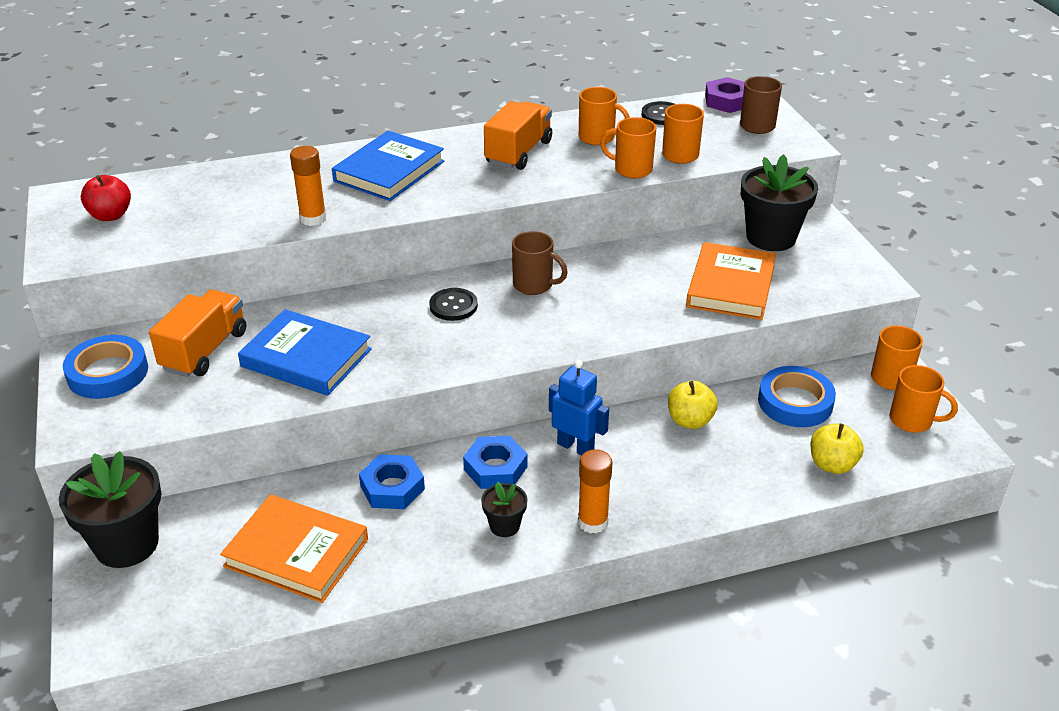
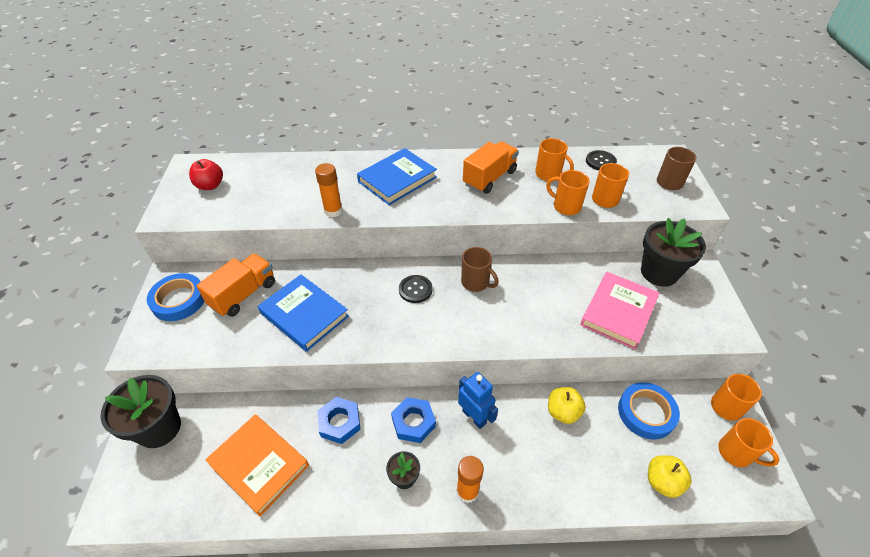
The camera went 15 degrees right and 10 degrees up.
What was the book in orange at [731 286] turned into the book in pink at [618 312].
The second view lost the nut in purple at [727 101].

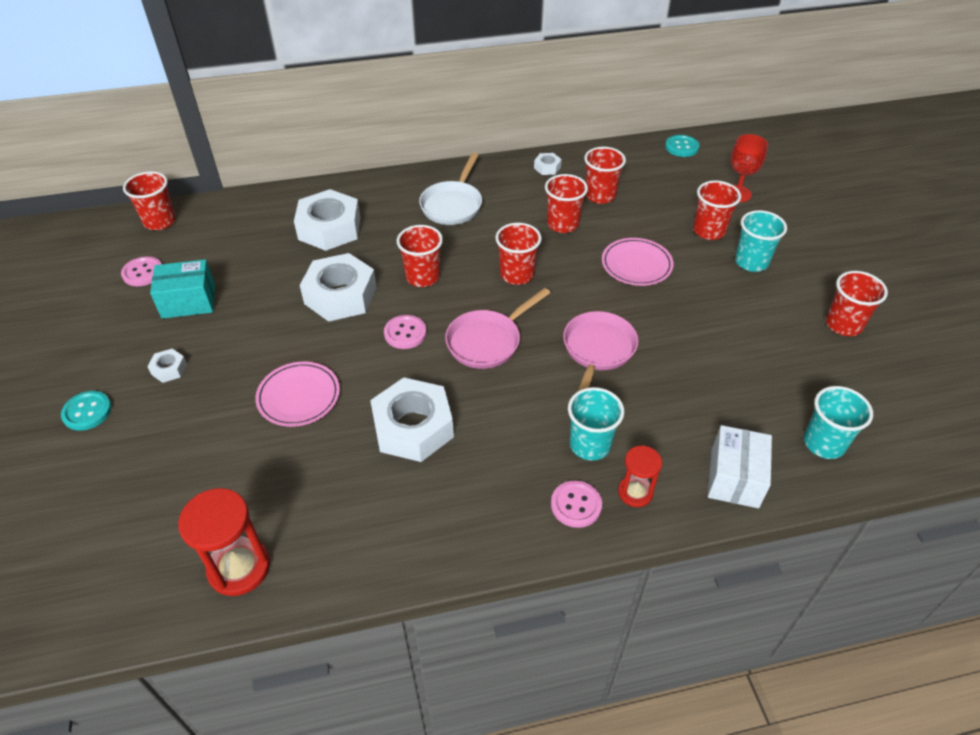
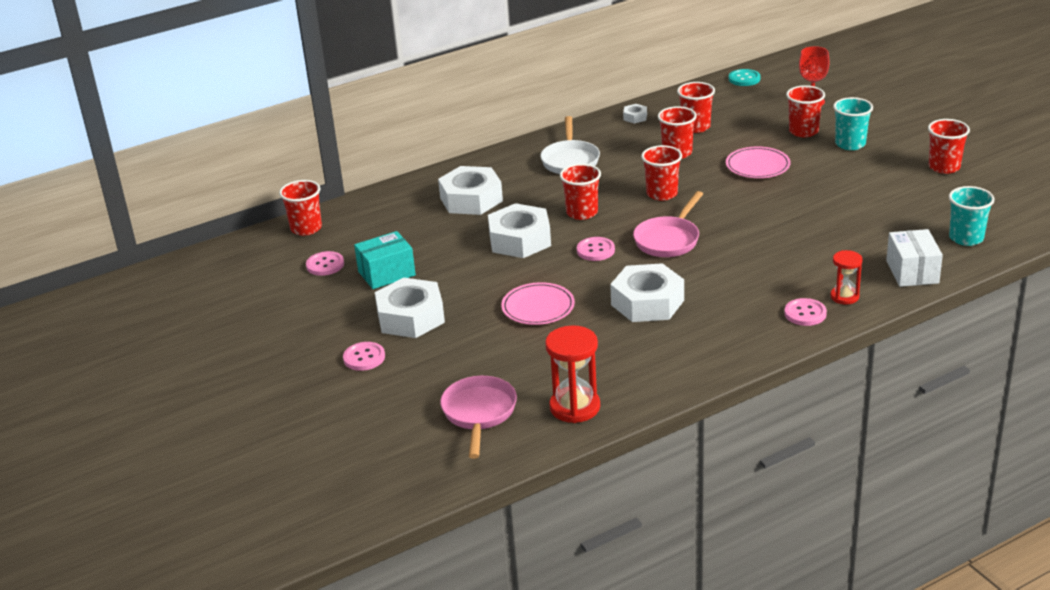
The camera went 15 degrees left and 15 degrees down.
What was the button in turquoise at [87 412] turned into the button in pink at [364 358].
The size of the nut in white at [169 369] changed by a factor of 2.28.
The pan in pink ended up elsewhere, having gone from [597 351] to [479 414].
The second view lost the cup in turquoise at [590 445].

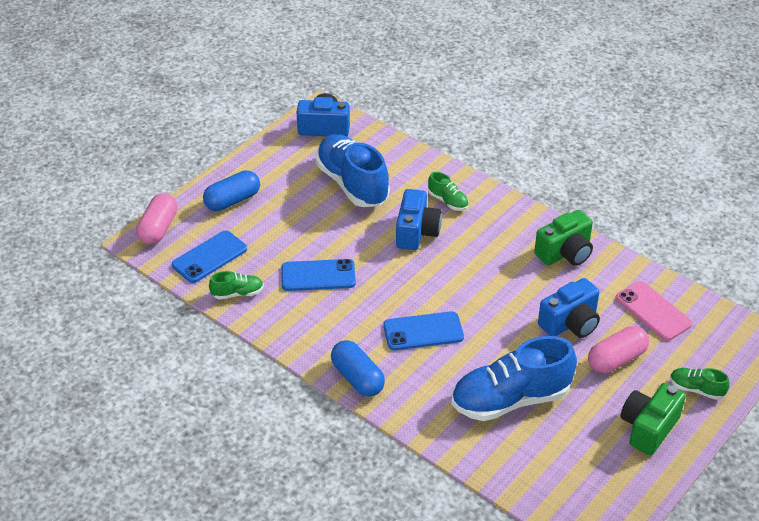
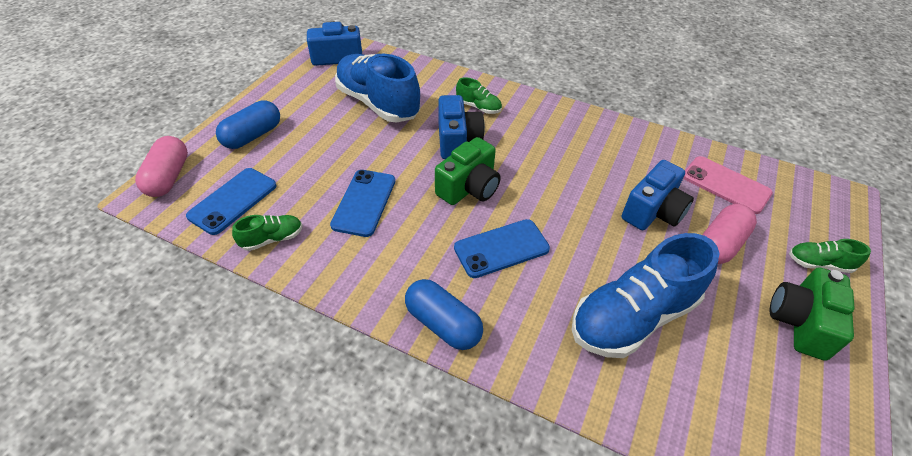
The camera went 15 degrees left and 5 degrees up.
The phone in blue at [318 275] ended up facing another way, 60 degrees counterclockwise from before.
The camera in green ended up elsewhere, having gone from [565 253] to [469 188].

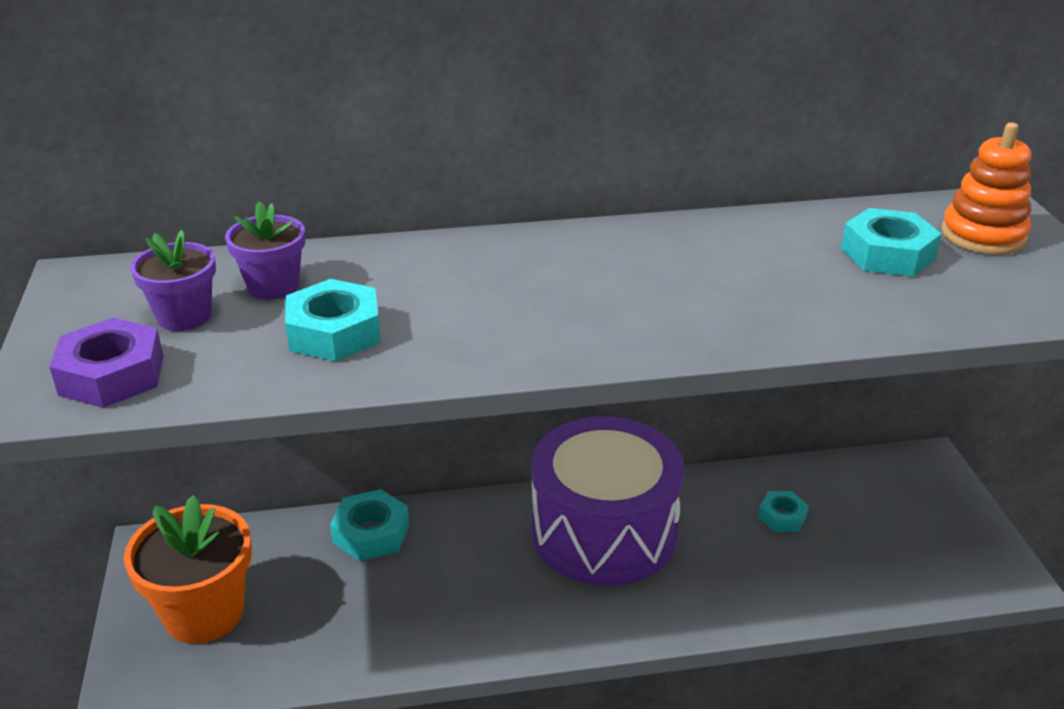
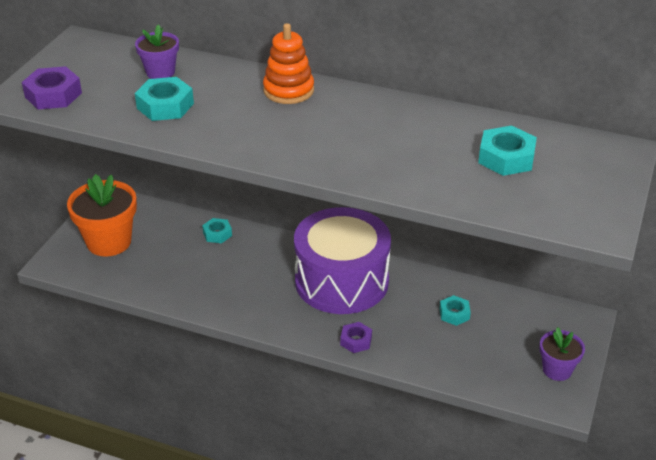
The camera went 30 degrees right and 5 degrees up.
The flower pot in purple ended up elsewhere, having gone from [184 316] to [557 370].
The size of the nut in turquoise at [371 533] changed by a factor of 0.63.
The stacking toy in orange ended up elsewhere, having gone from [983 235] to [288 90].
The second view gained the nut in purple at [356 341].

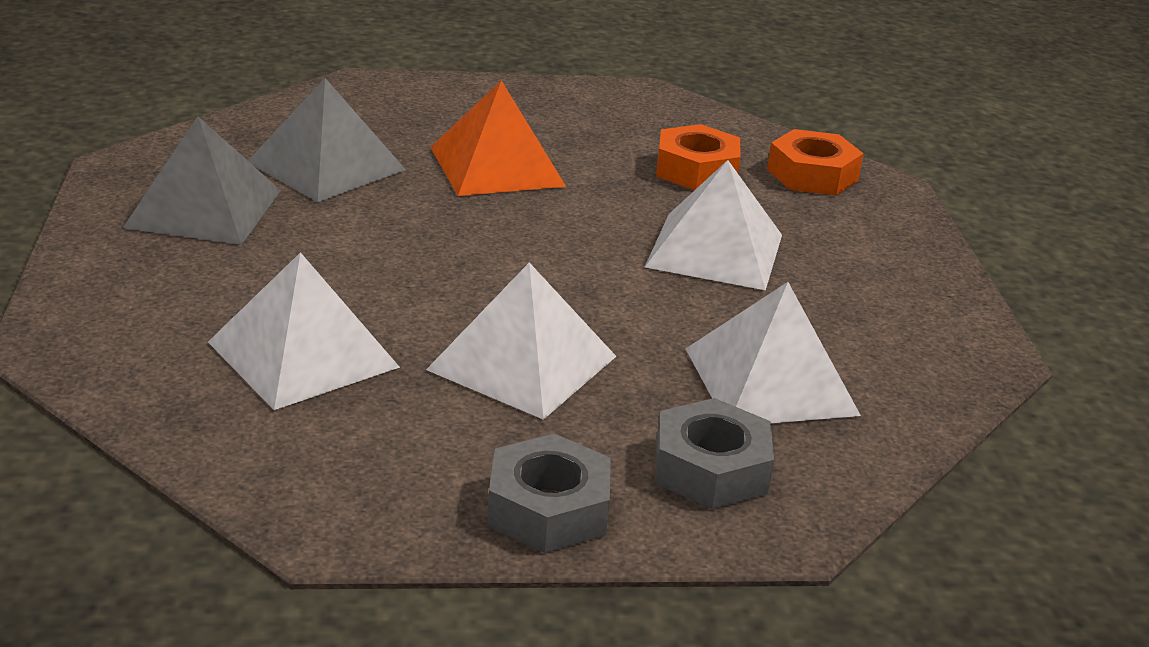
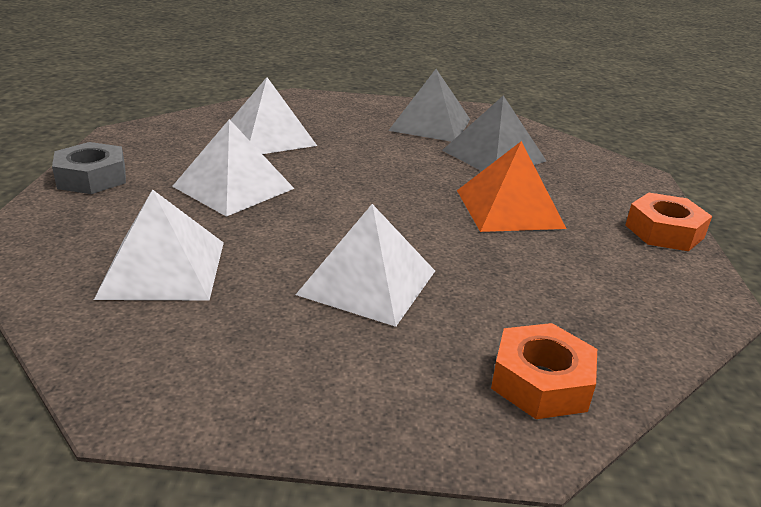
The camera went 100 degrees right and 0 degrees up.
The second view lost the nut in grey at [711 468].
The nut in orange ended up elsewhere, having gone from [696 170] to [664 231].

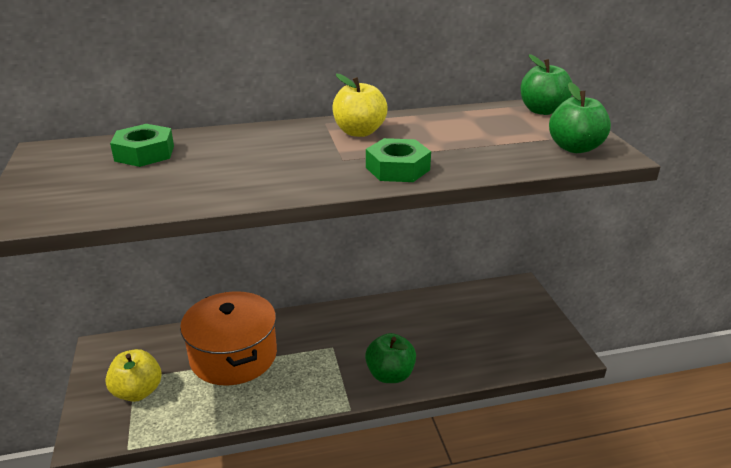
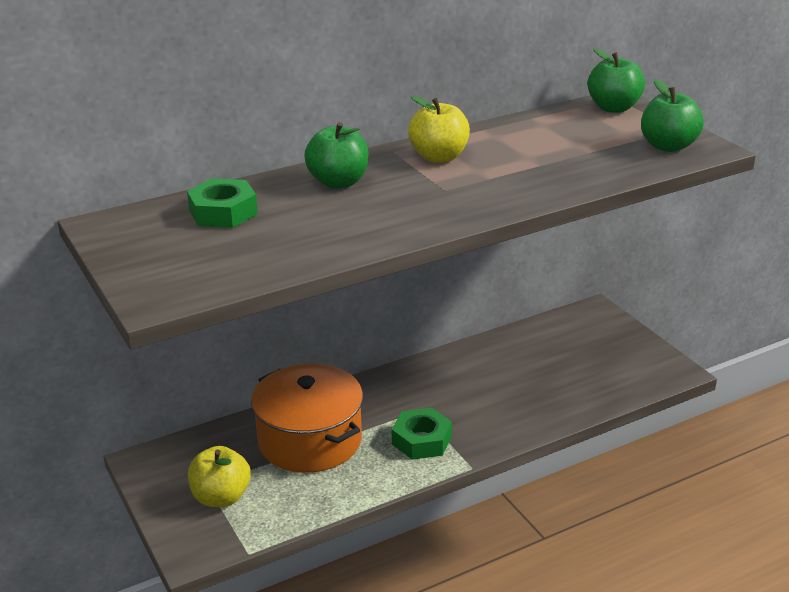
The camera went 15 degrees left and 0 degrees up.
The apple in green ended up elsewhere, having gone from [390 375] to [338 182].
The nut in green ended up elsewhere, having gone from [397 168] to [421 440].

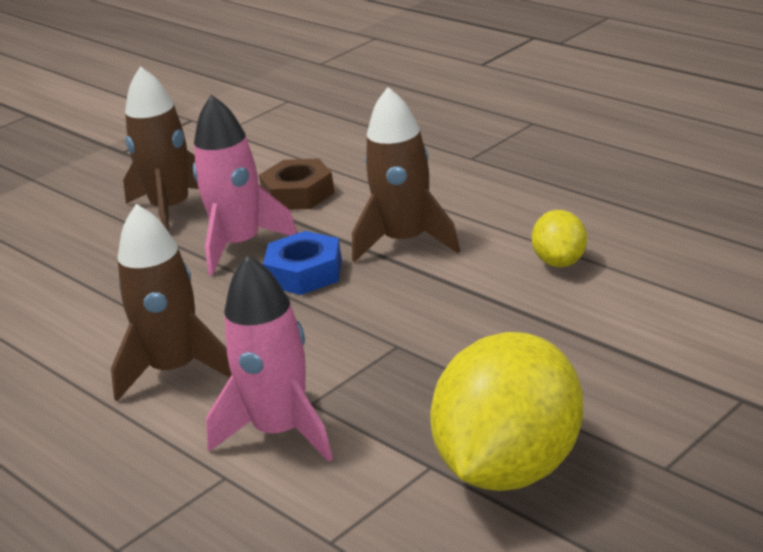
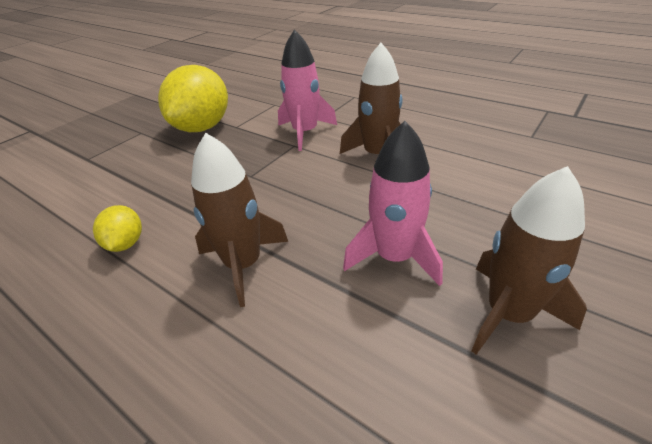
The camera went 170 degrees right and 10 degrees up.
The second view lost the nut in brown at [298 194].
The second view lost the nut in blue at [304 273].

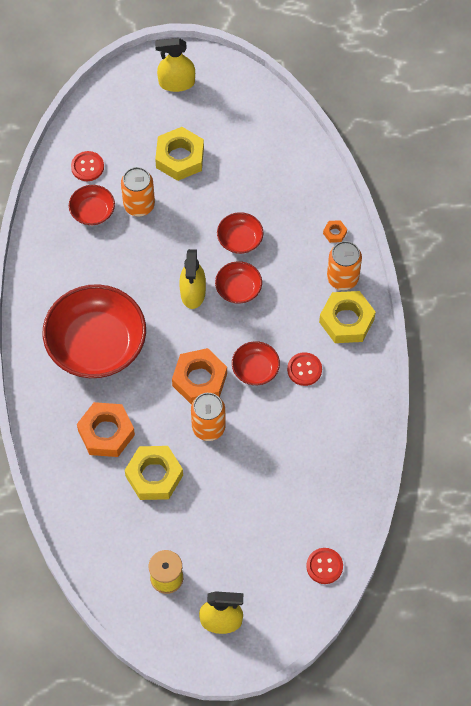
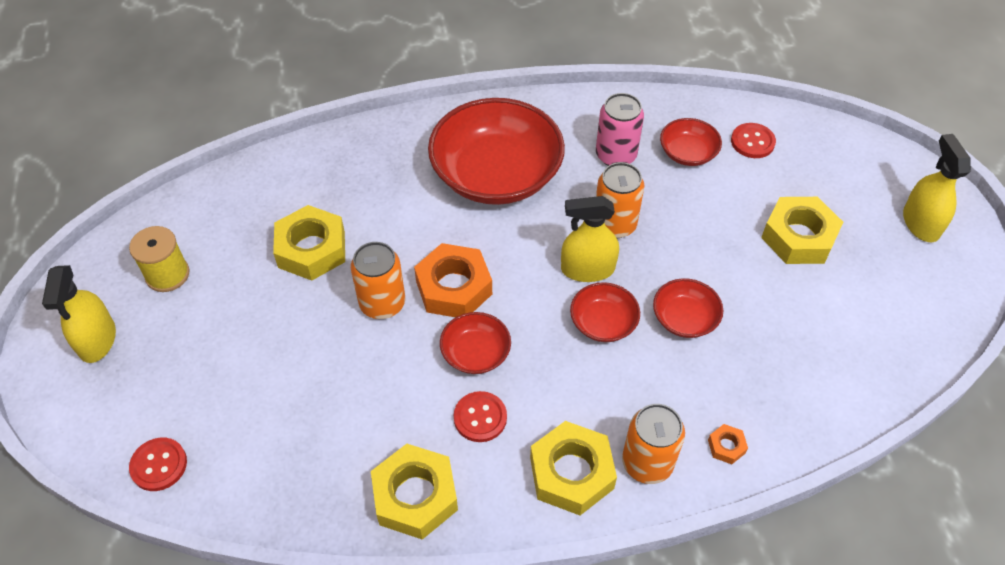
The camera went 85 degrees right and 10 degrees down.
The second view lost the nut in orange at [106 433].
The can in orange ended up elsewhere, having gone from [139 205] to [614 224].
The second view gained the nut in yellow at [415 496].
The second view gained the can in pink at [616 155].

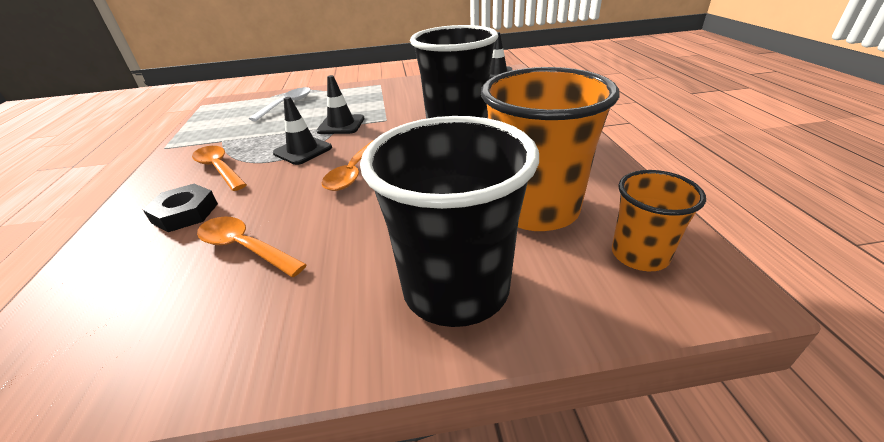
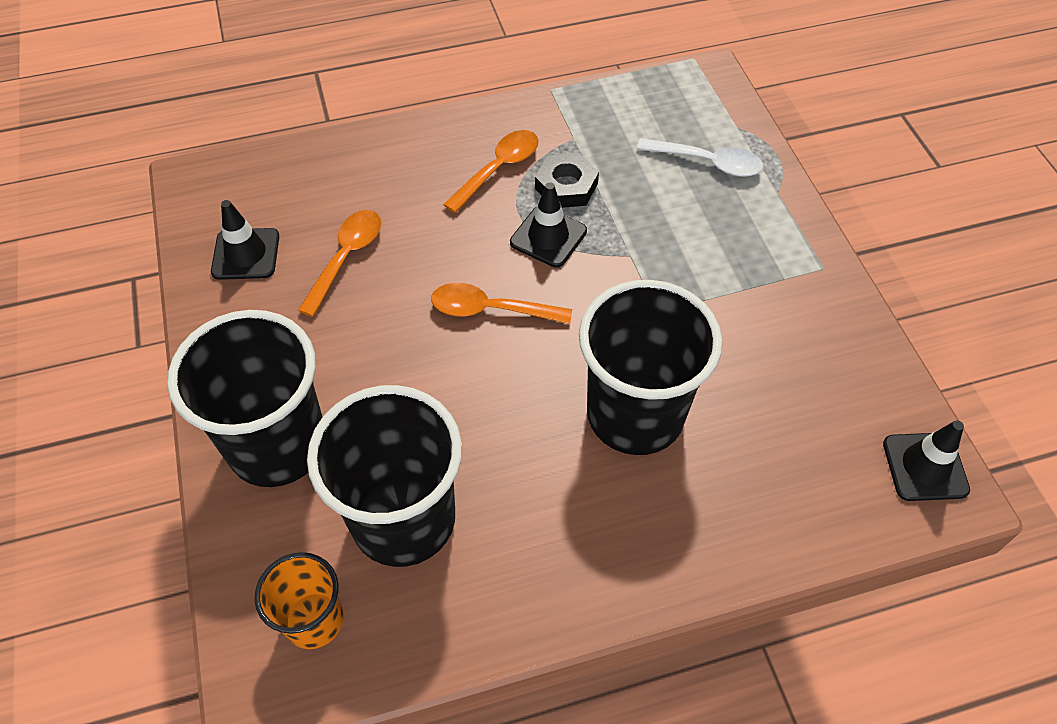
The camera went 80 degrees right and 20 degrees up.
The nut in black ended up elsewhere, having gone from [185 213] to [566 186].
The traffic cone in black ended up elsewhere, having gone from [341 125] to [246 254].
What was the cup in orange at [535 209] turned into the cup in black at [403 519].

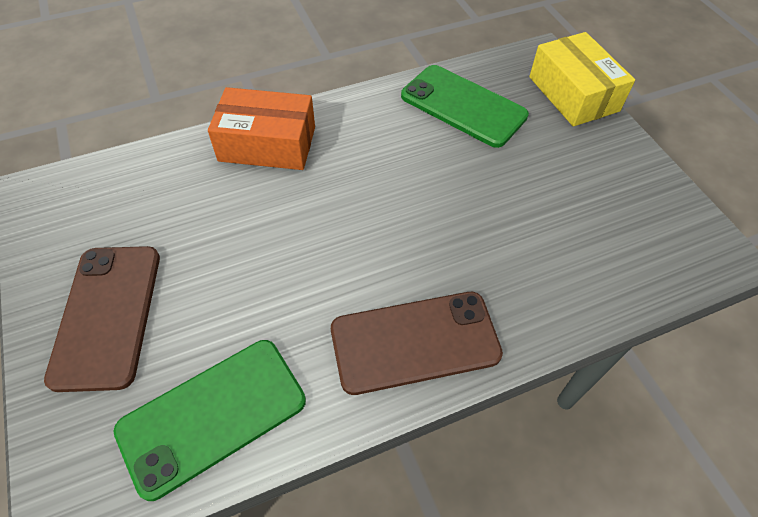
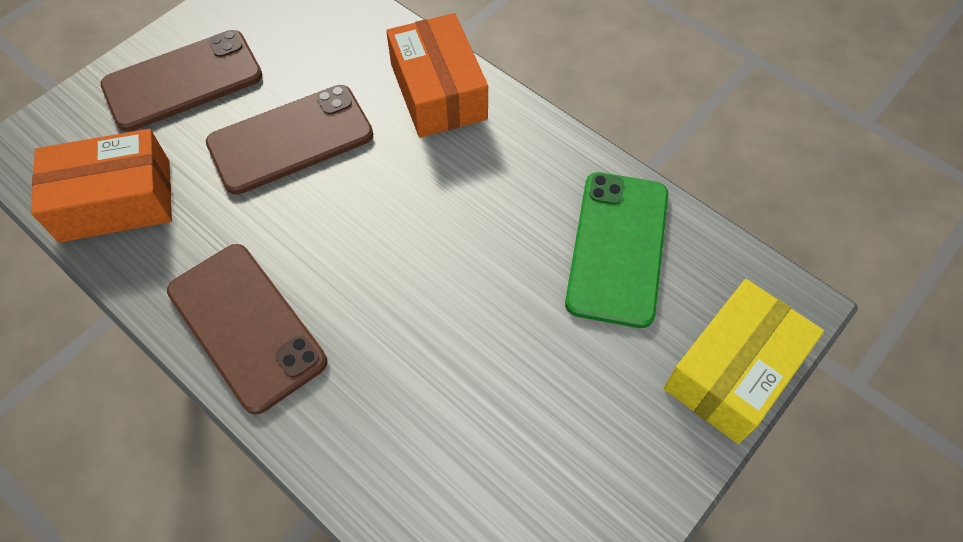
The camera went 65 degrees right and 5 degrees up.
Where the phone in green stood at [212 415], the box in orange came to stand at [115 200].
The second view gained the phone in brown at [290 139].

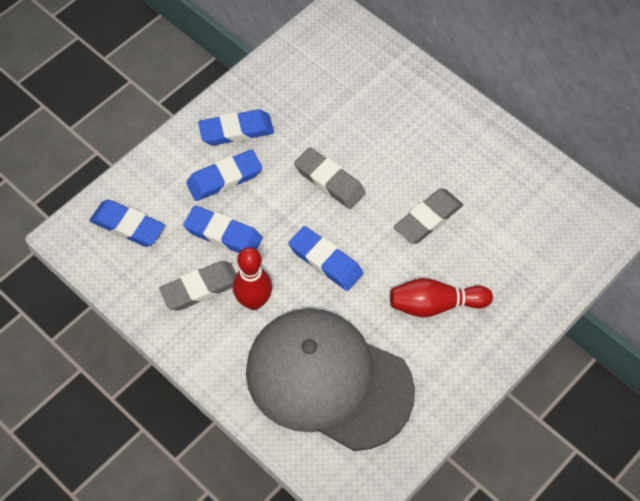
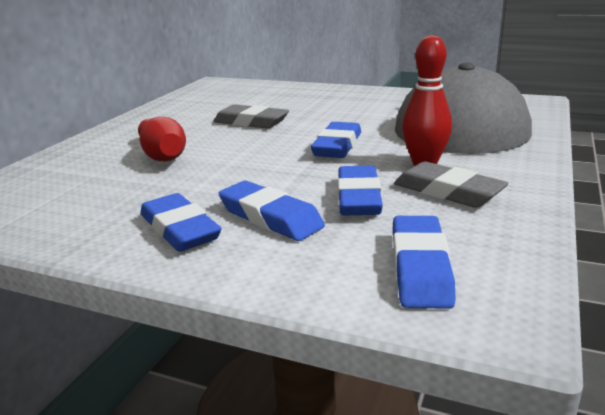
The camera went 110 degrees left and 35 degrees down.
The second view lost the eraser in grey at [329 181].
The bowling pin in red ended up elsewhere, having gone from [435 305] to [162 155].

